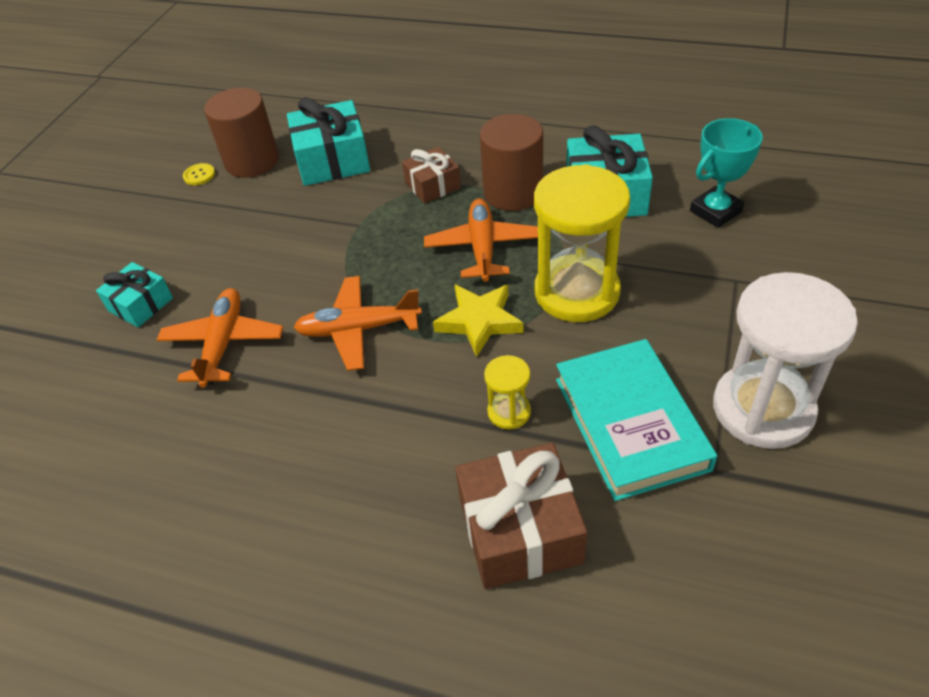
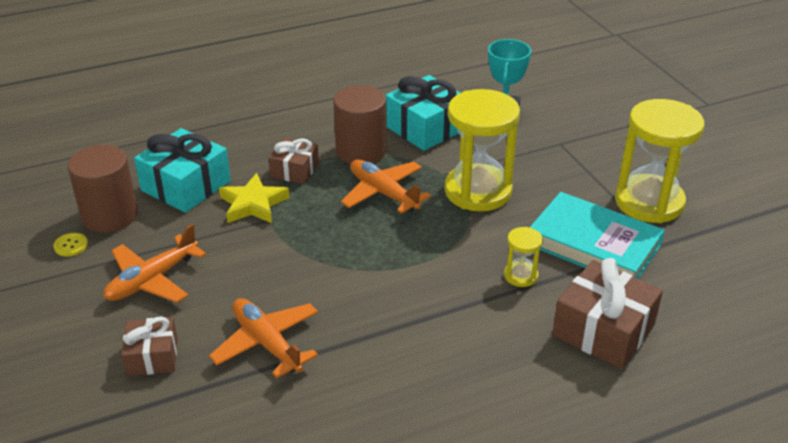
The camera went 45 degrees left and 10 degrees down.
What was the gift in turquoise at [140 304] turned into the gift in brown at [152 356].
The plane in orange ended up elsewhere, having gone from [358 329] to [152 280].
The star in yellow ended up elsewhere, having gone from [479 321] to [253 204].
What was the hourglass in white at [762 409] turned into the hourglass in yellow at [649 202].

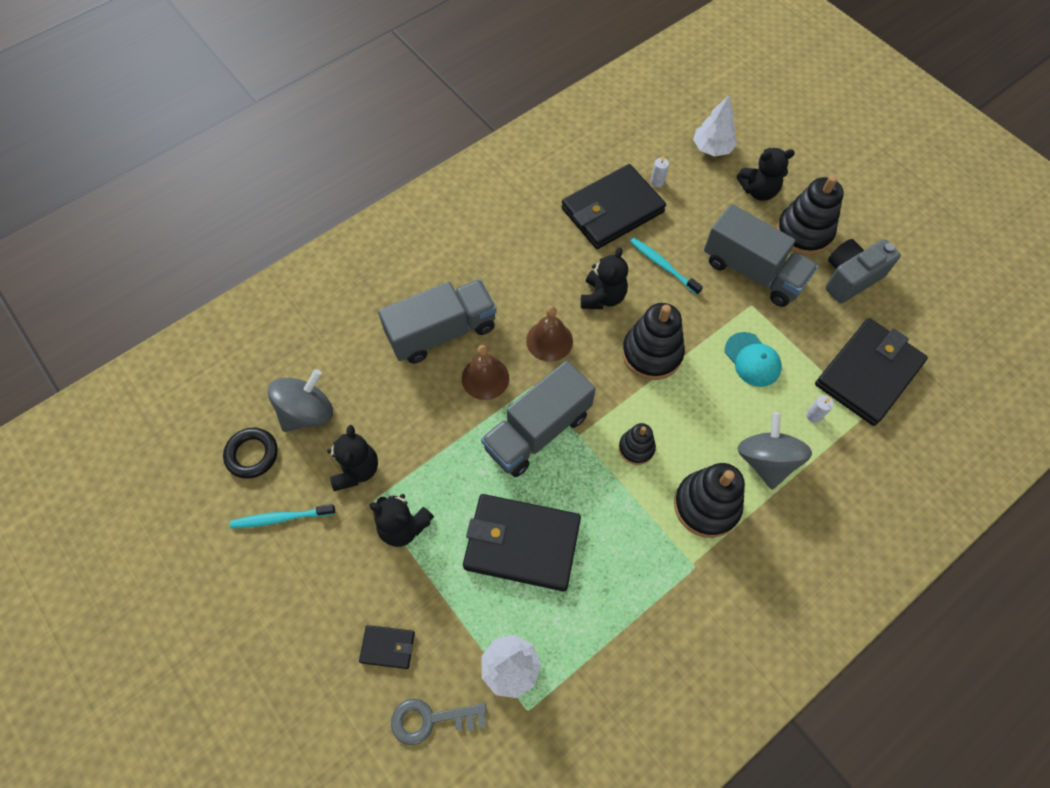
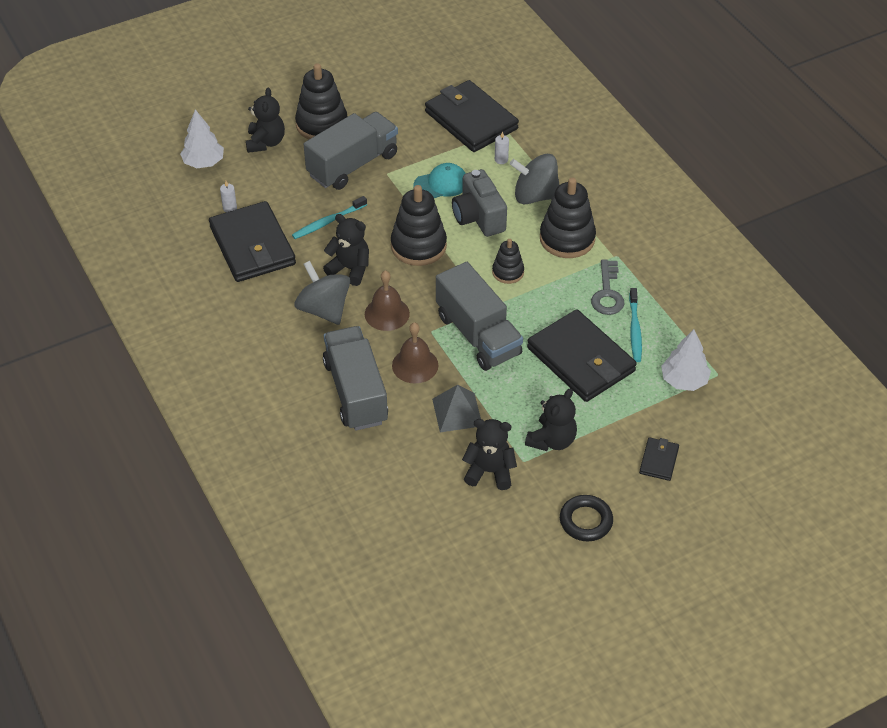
The camera went 80 degrees left and 15 degrees down.
The ring in black ended up elsewhere, having gone from [252 454] to [586 521].
The toothbrush in turquoise ended up elsewhere, having gone from [280 518] to [635 330].
The spinning top in grey ended up elsewhere, having gone from [307 412] to [324 309].
The key in grey ended up elsewhere, having gone from [431 719] to [607 293].
The wallet in black at [522 543] ended up facing another way, 60 degrees counterclockwise from before.
The camera in grey ended up elsewhere, having gone from [850 278] to [478 217].
The second view gained the pyramid in grey at [457 412].

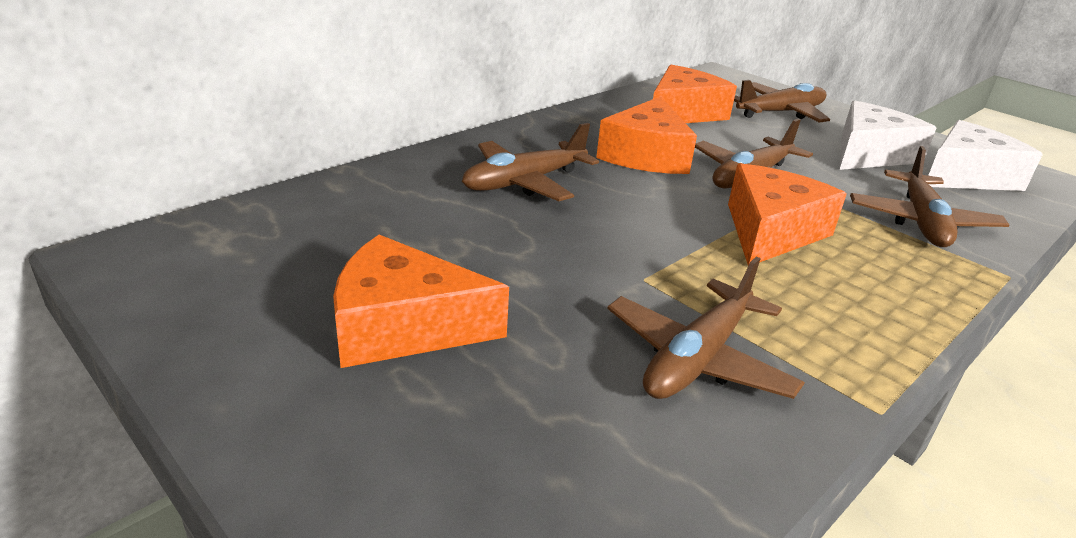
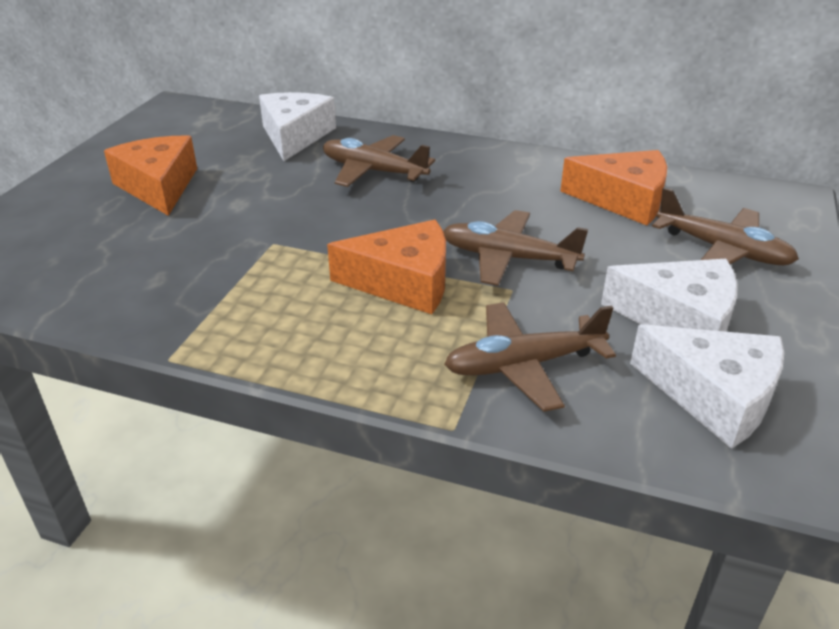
The camera went 65 degrees right and 5 degrees up.
The second view lost the cheese in orange at [646 155].
The second view lost the plane in brown at [697 358].
The second view gained the cheese in white at [295 136].

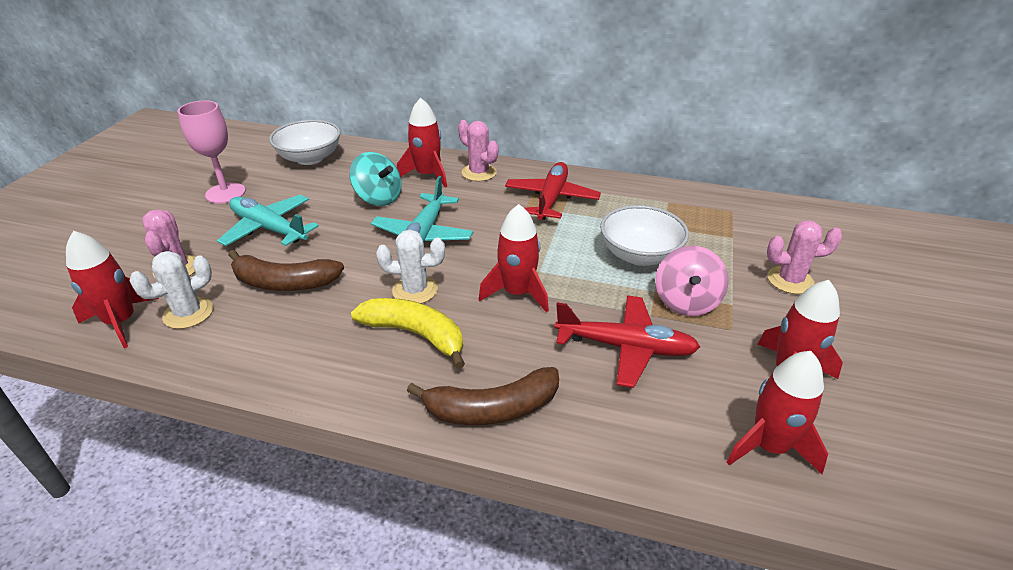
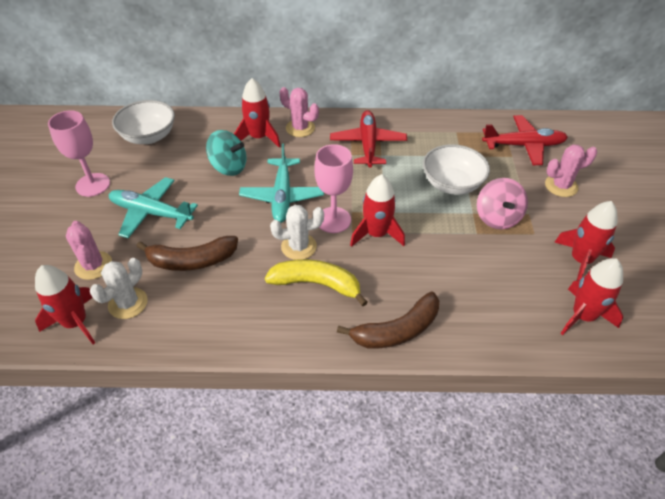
The camera went 15 degrees left and 10 degrees up.
The plane in red ended up elsewhere, having gone from [625 347] to [523 145].
The second view gained the goblet in pink at [333 220].

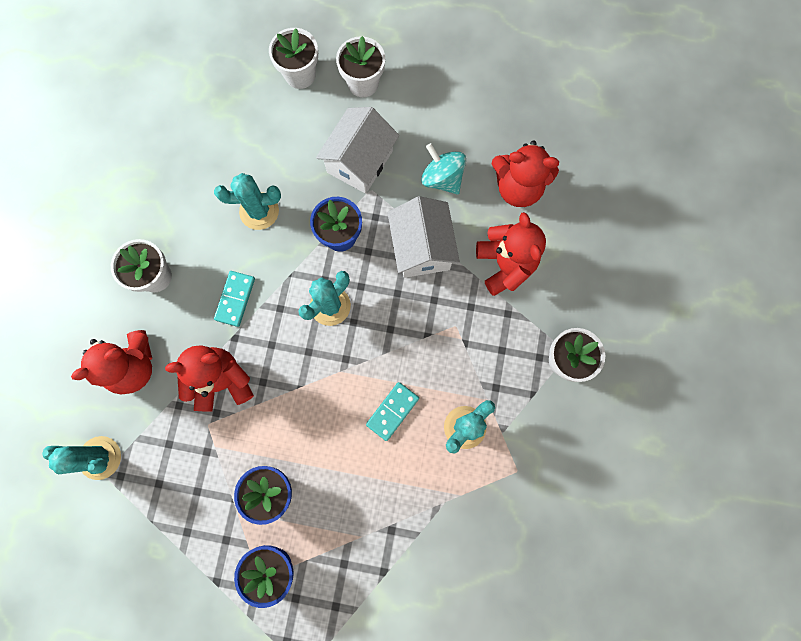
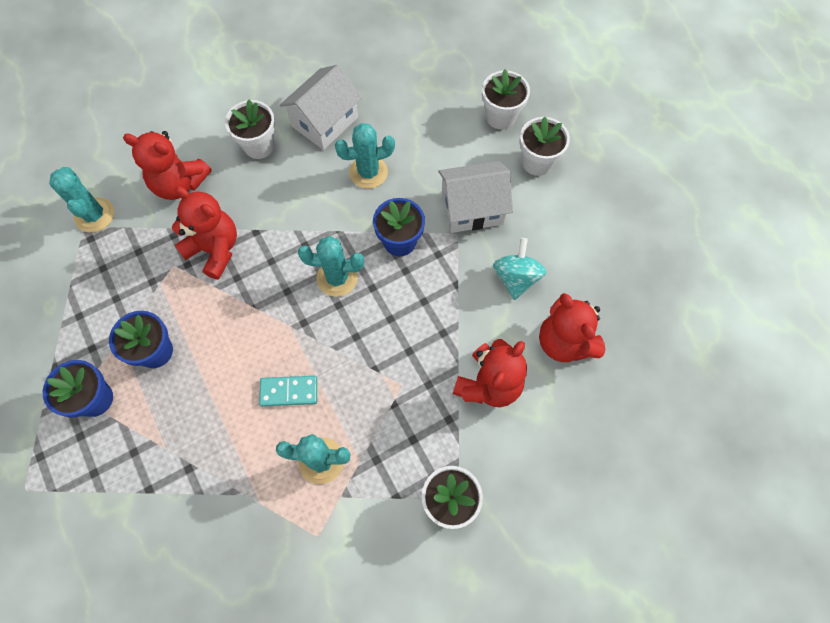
The camera went 50 degrees right and 10 degrees down.
The cactus in turquoise at [259 211] ended up facing another way, 60 degrees counterclockwise from before.
The second view lost the domino in turquoise at [235 299].
The house in white ended up elsewhere, having gone from [422 248] to [325 122].

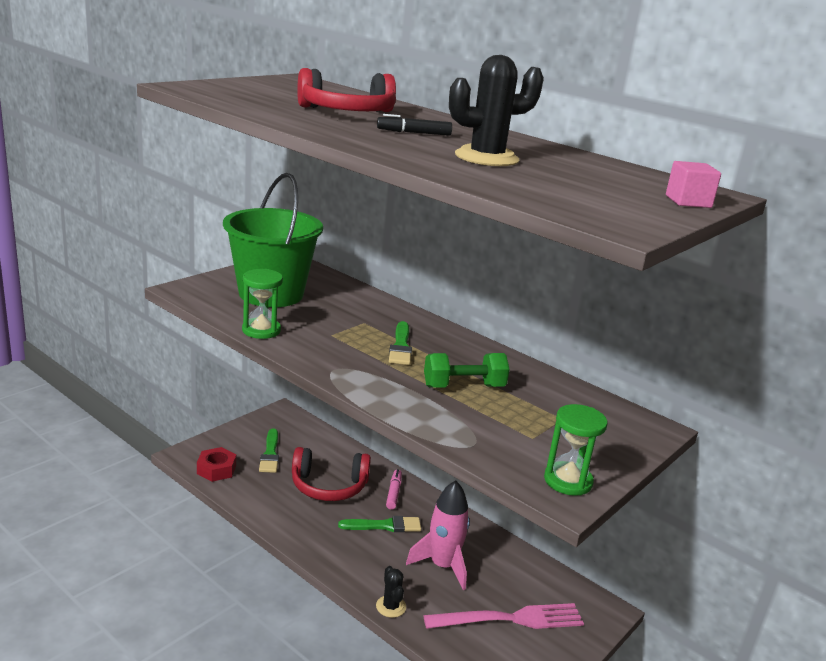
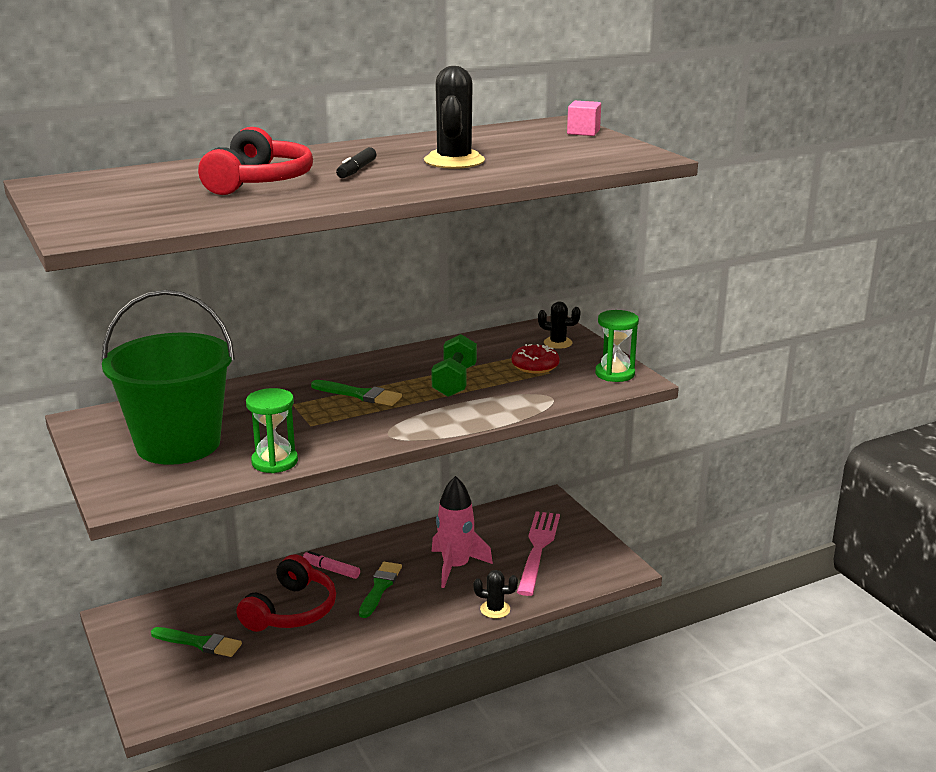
The camera went 65 degrees left and 0 degrees up.
The second view lost the nut in red at [216 469].
The second view gained the donut in red at [535 366].
The second view gained the cactus in black at [558 343].

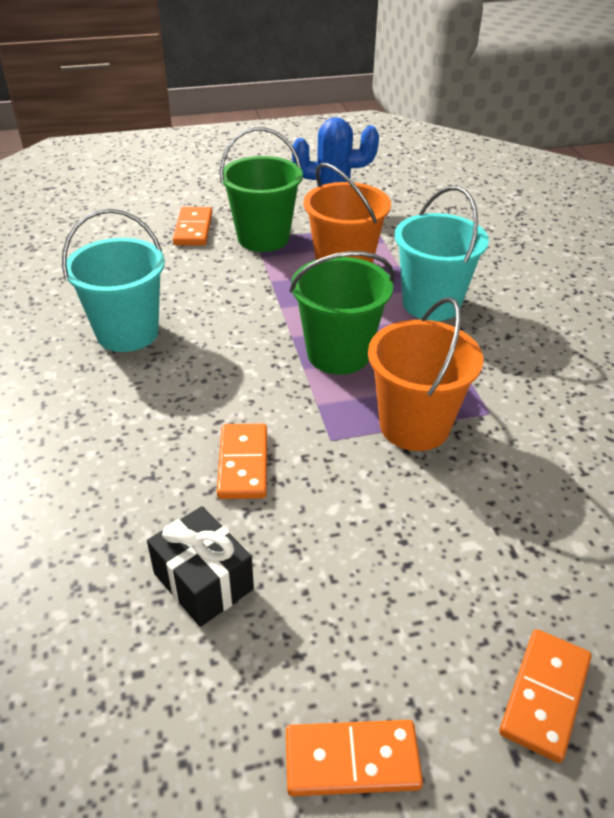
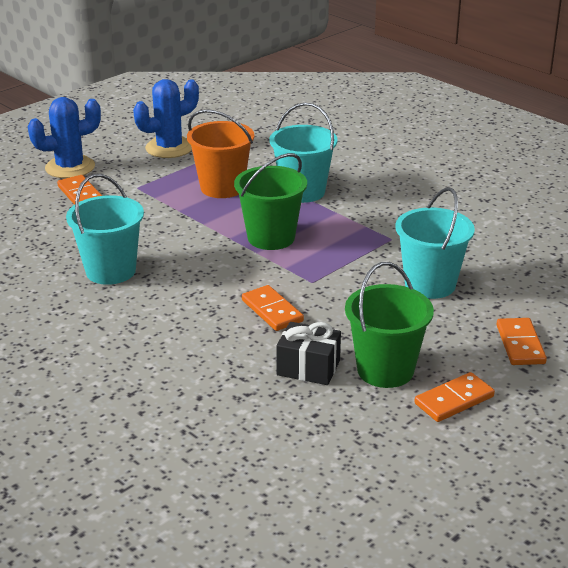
The camera went 30 degrees left and 10 degrees down.
The bucket in green ended up elsewhere, having gone from [263 238] to [385 370].
The second view lost the bucket in orange at [414 426].
The second view gained the cactus in blue at [70 167].
The second view gained the bucket in turquoise at [430 284].

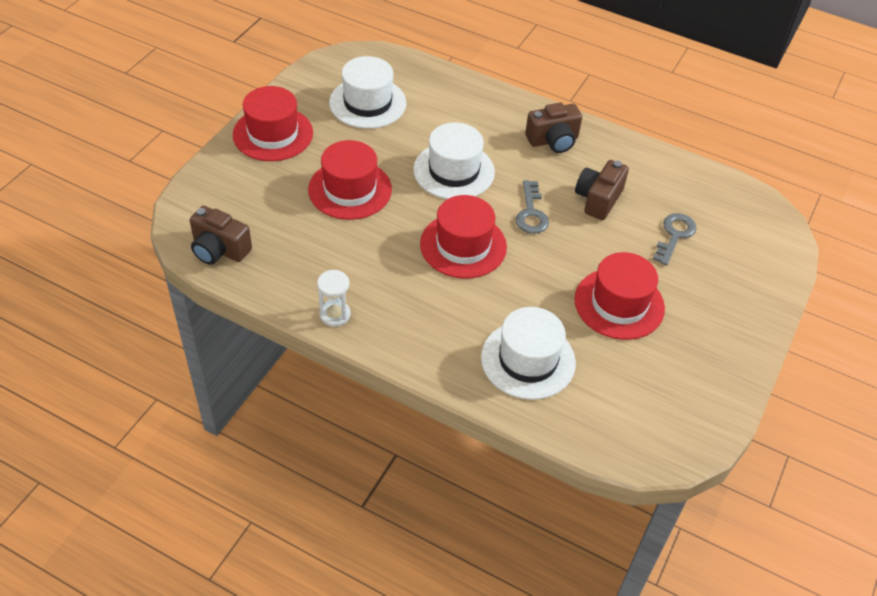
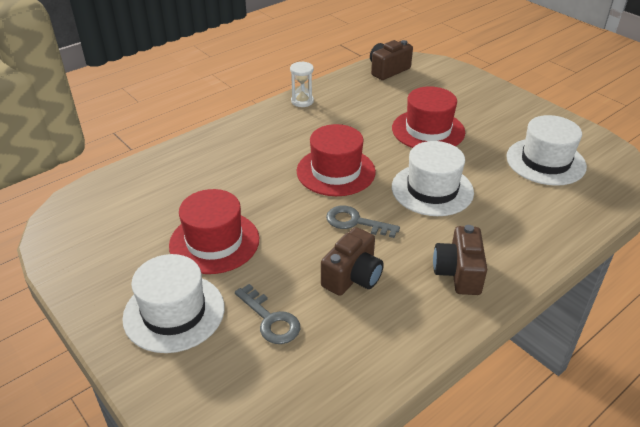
The camera went 115 degrees right and 10 degrees down.
The second view lost the hat in red at [273 134].
The hat in white ended up elsewhere, having gone from [528 360] to [174 312].
The camera in brown at [598 199] ended up facing another way, 75 degrees clockwise from before.

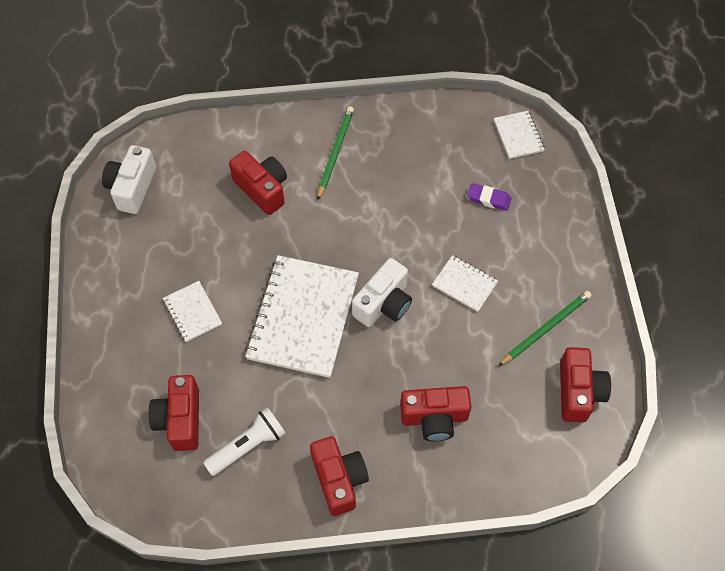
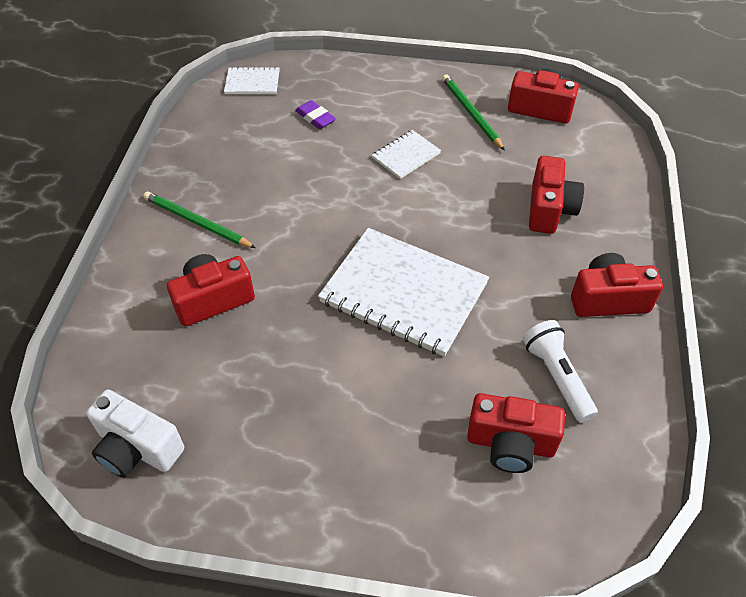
The camera went 75 degrees left and 10 degrees down.
The second view lost the notebook in white at [192 312].
The second view lost the camera in white at [384 303].
The eraser in purple at [489 199] ended up facing another way, 75 degrees counterclockwise from before.

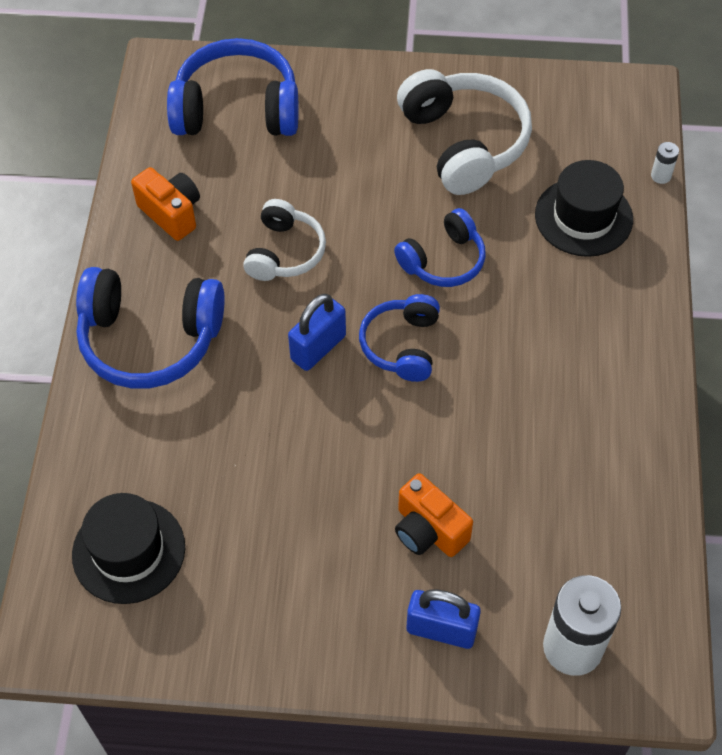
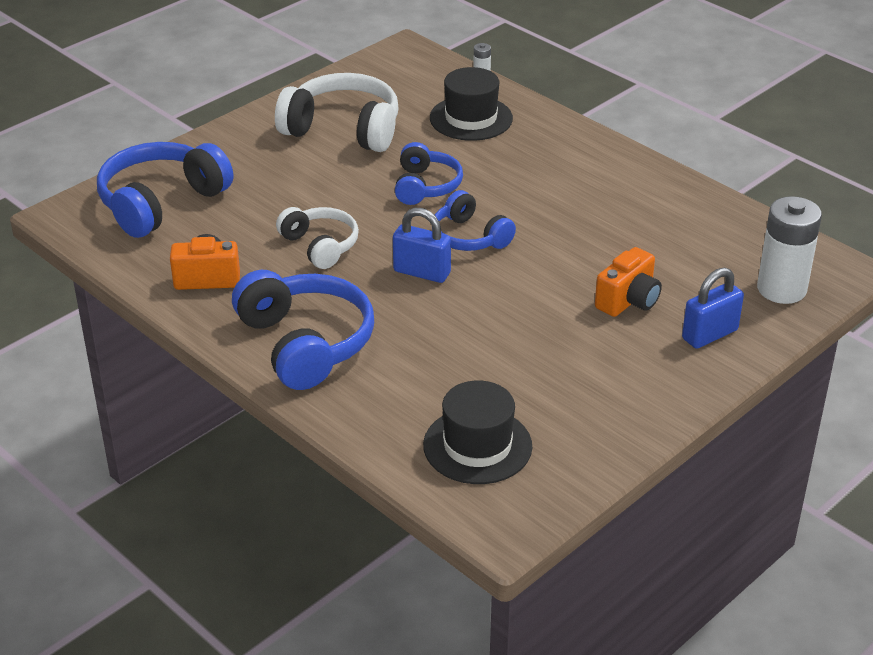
The camera went 50 degrees left and 20 degrees down.
The headphones in blue at [150 339] ended up facing another way, 75 degrees counterclockwise from before.
The padlock in blue at [318 348] ended up facing another way, 60 degrees counterclockwise from before.
The camera in orange at [428 530] ended up facing another way, 45 degrees counterclockwise from before.

